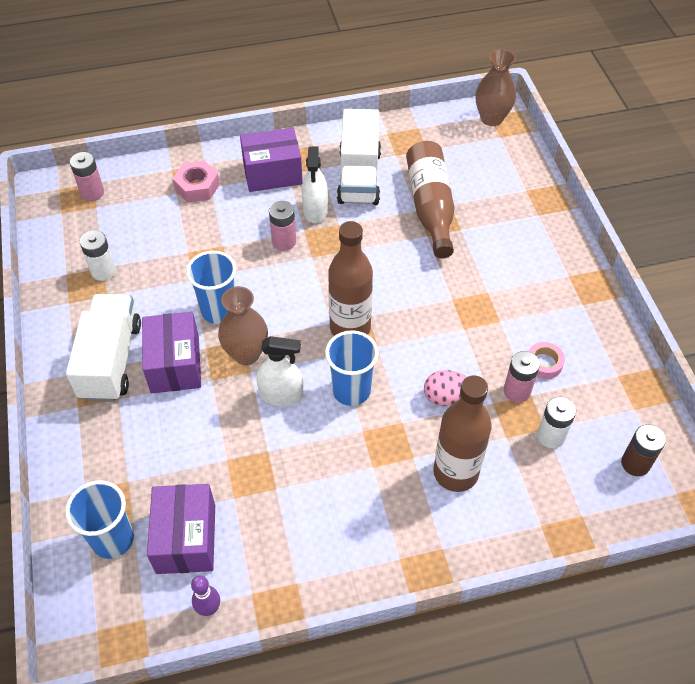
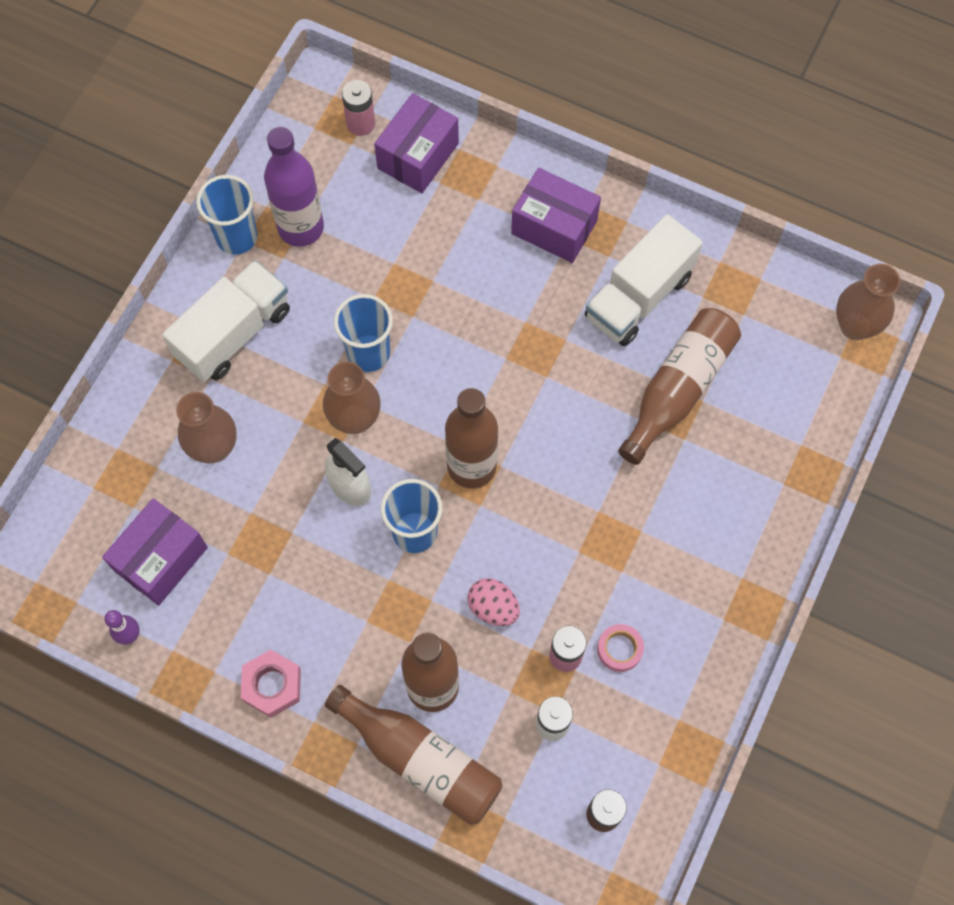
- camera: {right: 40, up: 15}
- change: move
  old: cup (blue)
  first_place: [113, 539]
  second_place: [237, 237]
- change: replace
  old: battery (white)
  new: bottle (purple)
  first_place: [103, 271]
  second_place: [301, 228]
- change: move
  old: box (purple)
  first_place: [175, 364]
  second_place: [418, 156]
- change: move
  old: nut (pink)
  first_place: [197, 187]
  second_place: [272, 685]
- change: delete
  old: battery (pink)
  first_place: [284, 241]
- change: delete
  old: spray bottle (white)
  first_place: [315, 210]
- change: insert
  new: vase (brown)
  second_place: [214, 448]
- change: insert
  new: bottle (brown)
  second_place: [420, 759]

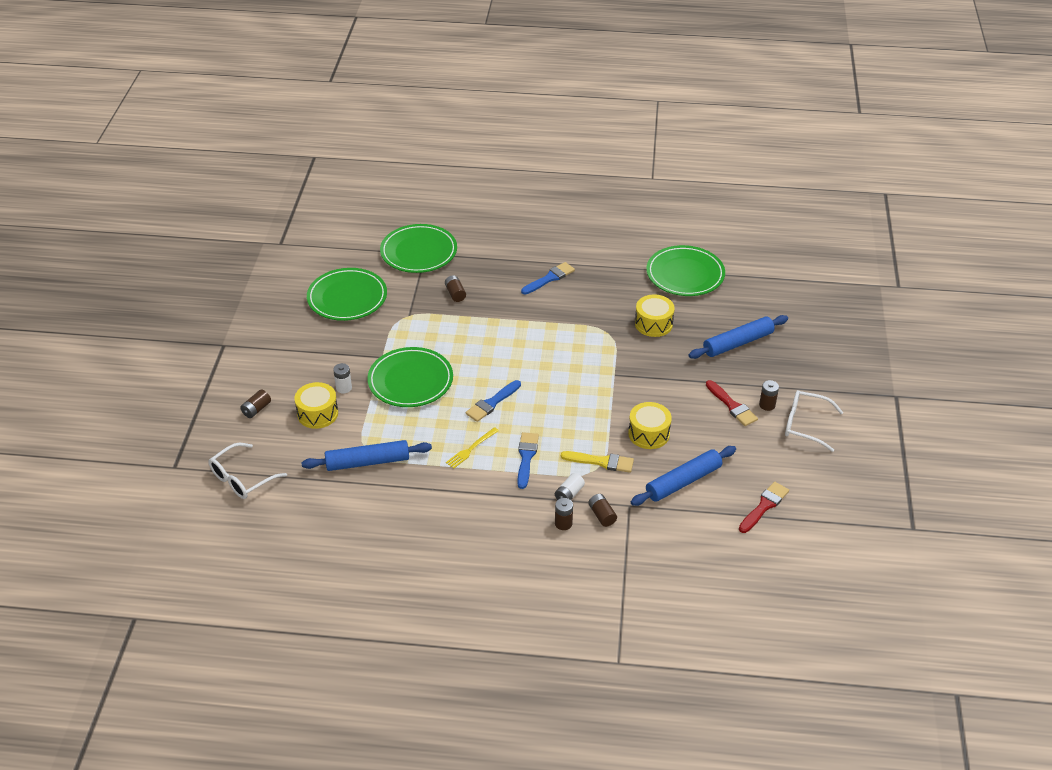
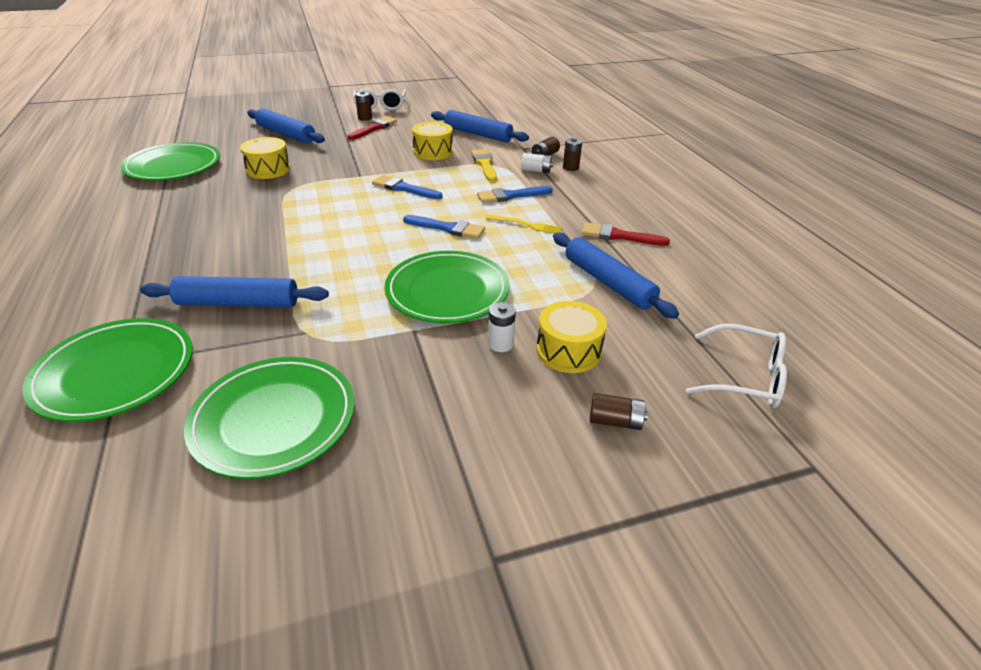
- camera: {right: -115, up: -5}
- change: replace
  old: battery (brown)
  new: rolling pin (blue)
  first_place: [455, 294]
  second_place: [238, 303]
- change: move
  old: brush (blue)
  first_place: [549, 278]
  second_place: [404, 188]
- change: move
  old: brush (red)
  first_place: [764, 506]
  second_place: [619, 236]

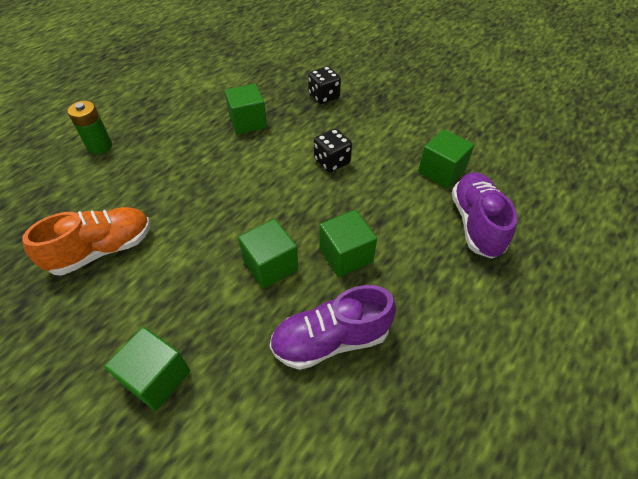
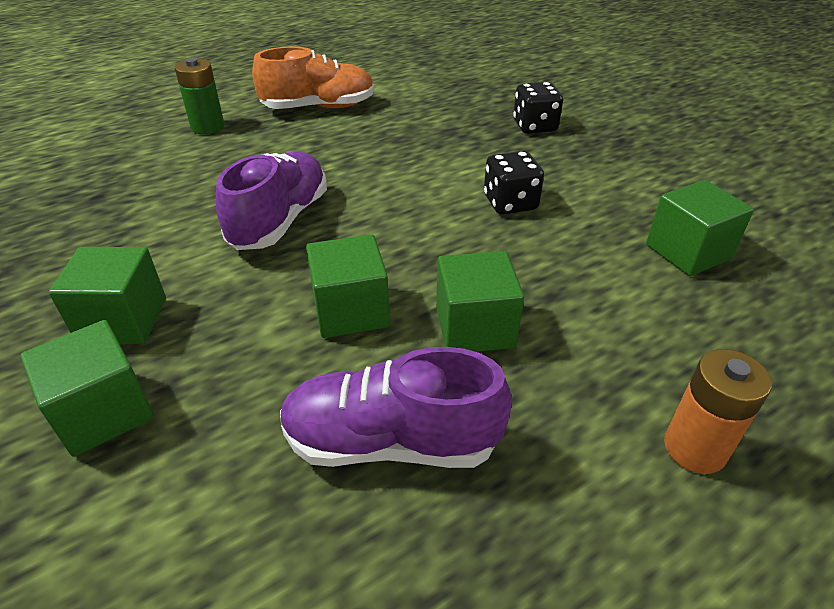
- camera: {right: 20, up: -10}
- change: move
  old: shoe (orange)
  first_place: [102, 250]
  second_place: [319, 107]
- change: move
  old: cube (green)
  first_place: [248, 122]
  second_place: [123, 320]
- change: move
  old: shoe (purple)
  first_place: [476, 223]
  second_place: [280, 220]
- change: insert
  new: battery (orange)
  second_place: [695, 448]

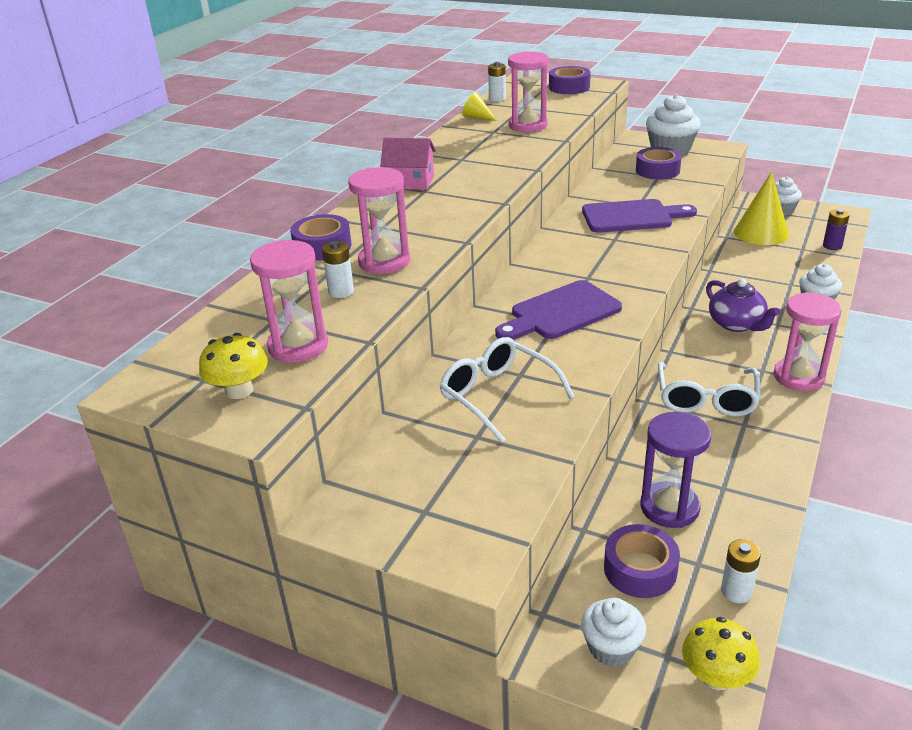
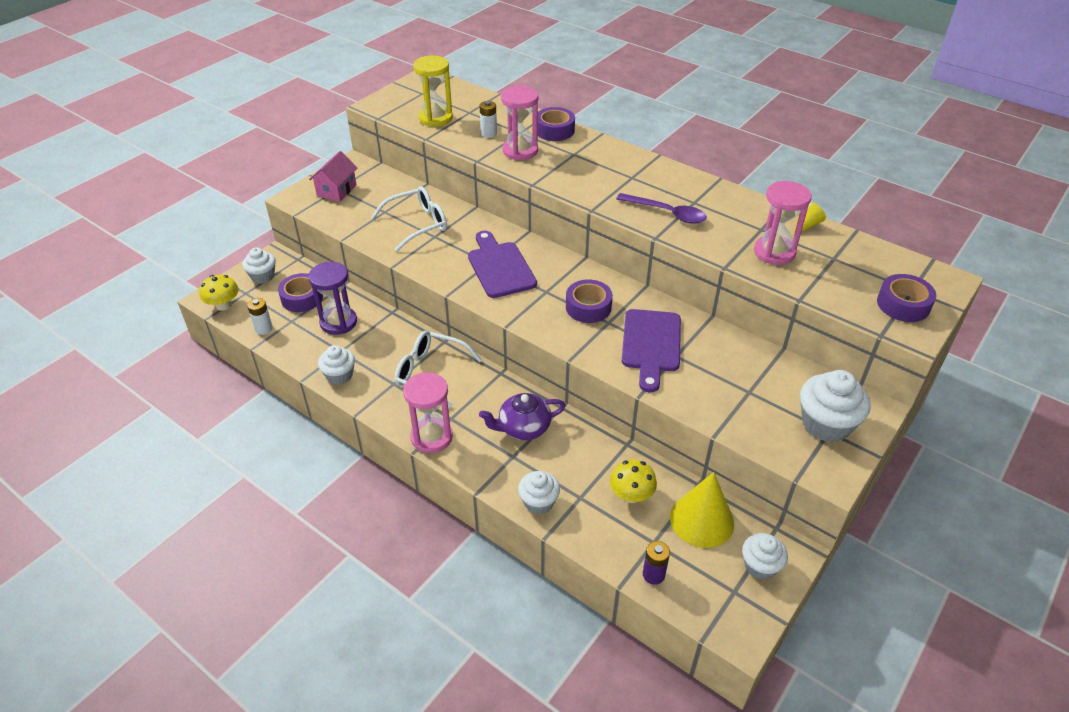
- camera: {right: 100, up: 10}
- change: move
  old: mushroom (yellow)
  first_place: [239, 390]
  second_place: [631, 495]
- change: recolor
  old: hourglass (pink)
  new: hourglass (yellow)
  first_place: [298, 346]
  second_place: [436, 118]
- change: move
  old: house (pink)
  first_place: [410, 182]
  second_place: [336, 190]
- change: delete
  old: battery (white)
  first_place: [497, 99]
- change: move
  old: tape (purple)
  first_place: [657, 170]
  second_place: [588, 307]
- change: insert
  new: cupcake (white)
  second_place: [339, 375]
- change: insert
  new: spoon (purple)
  second_place: [667, 213]

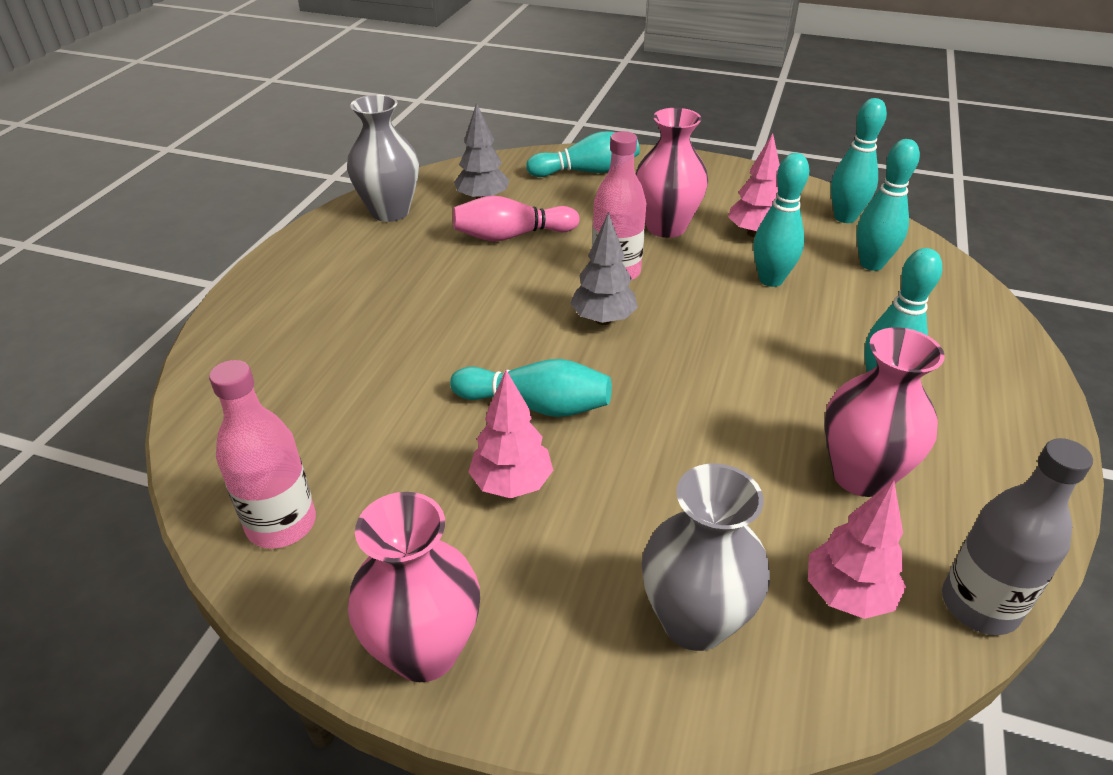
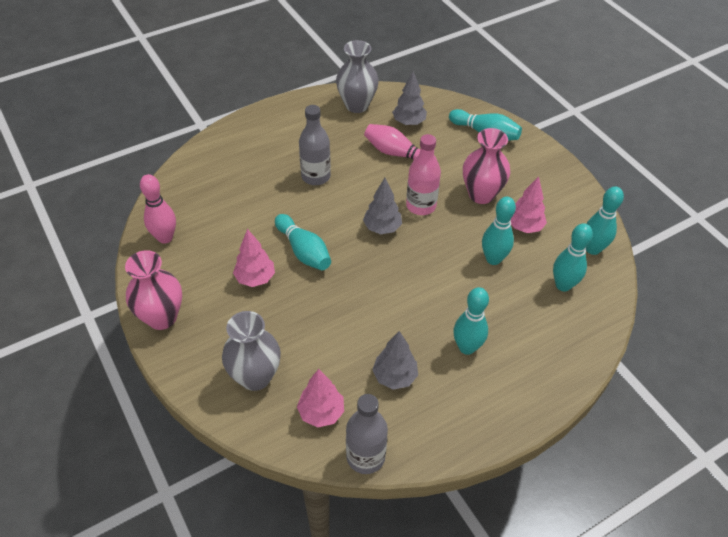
- camera: {right: 40, up: 10}
- change: replace
  old: bottle (pink)
  new: bowling pin (pink)
  first_place: [281, 524]
  second_place: [165, 238]
- change: replace
  old: vase (pink)
  new: tree (grey)
  first_place: [861, 475]
  second_place: [394, 376]
- change: insert
  new: bottle (grey)
  second_place: [315, 176]

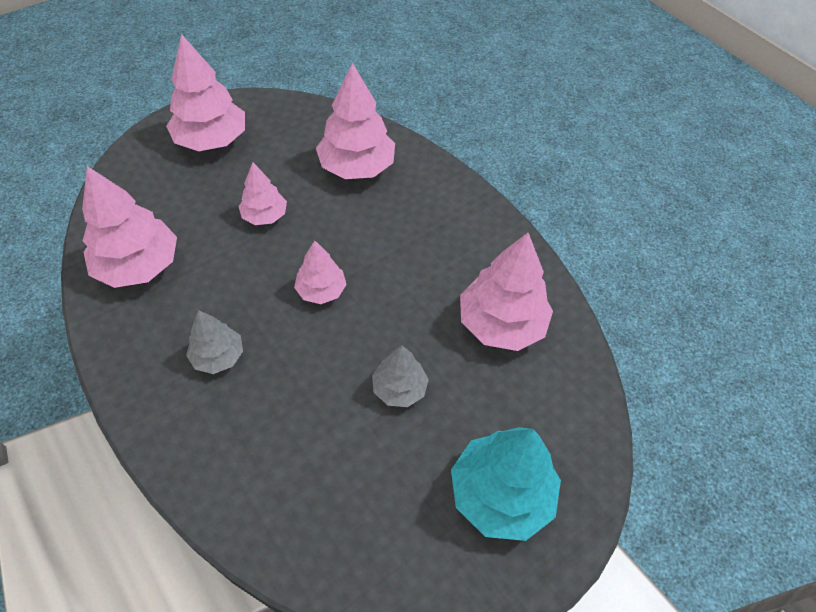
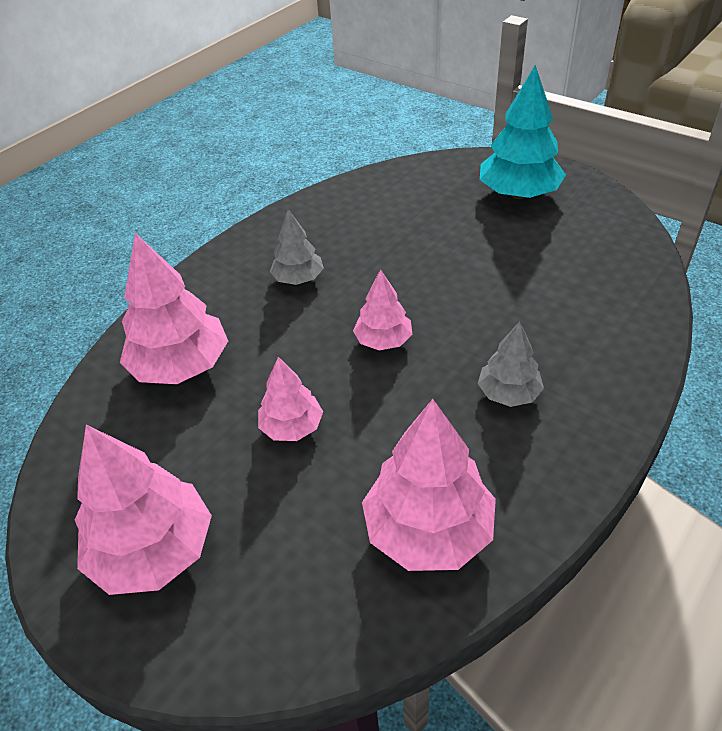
- camera: {right: -100, up: -10}
- change: move
  old: tree (grey)
  first_place: [399, 388]
  second_place: [298, 279]
- change: delete
  old: tree (pink)
  first_place: [501, 323]

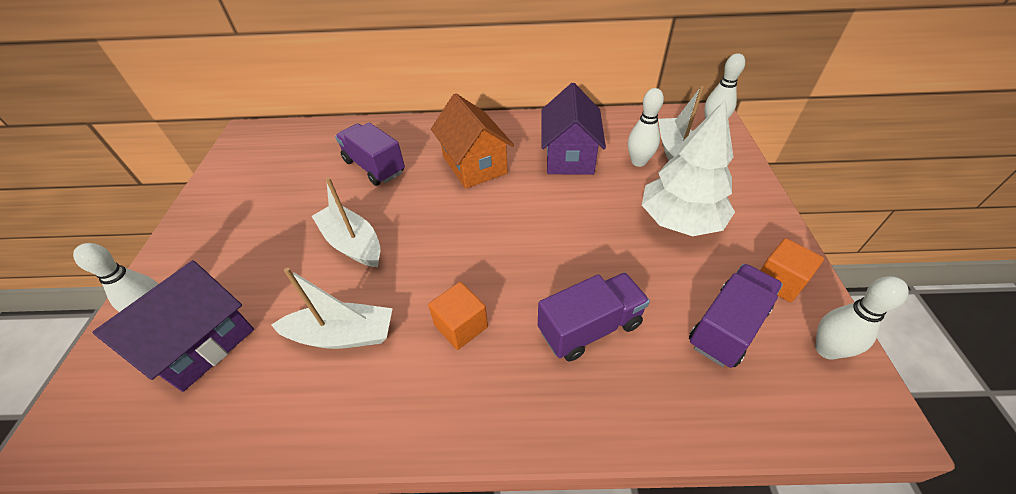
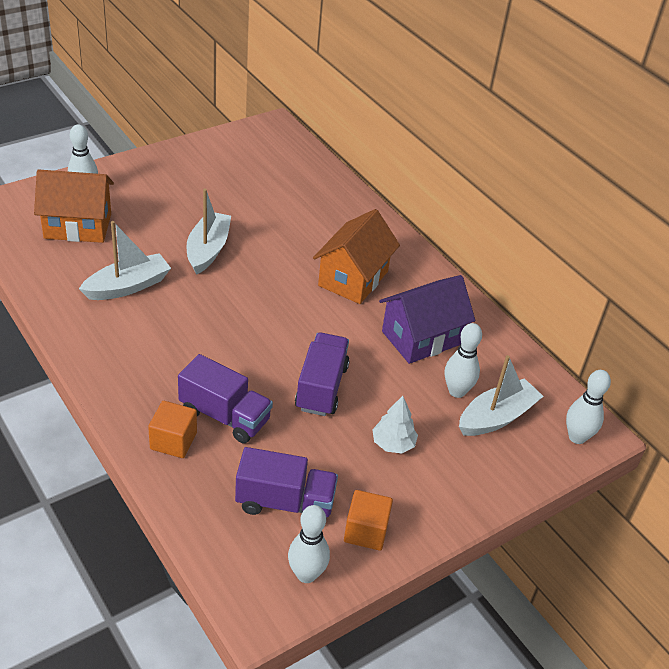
- camera: {right: 50, up: -5}
- change: recolor
  old: house (purple)
  new: house (orange)
  first_place: [202, 344]
  second_place: [78, 226]
- change: rotate
  old: boat (white)
  first_place: [342, 335]
  second_place: [127, 286]
  degrees: -90
- change: move
  old: truck (purple)
  first_place: [374, 167]
  second_place: [321, 387]
- change: move
  old: cube (orange)
  first_place: [461, 326]
  second_place: [173, 441]
- change: resize
  old: tree (white)
  first_place: [680, 221]
  second_place: [393, 444]
  factor: 0.5

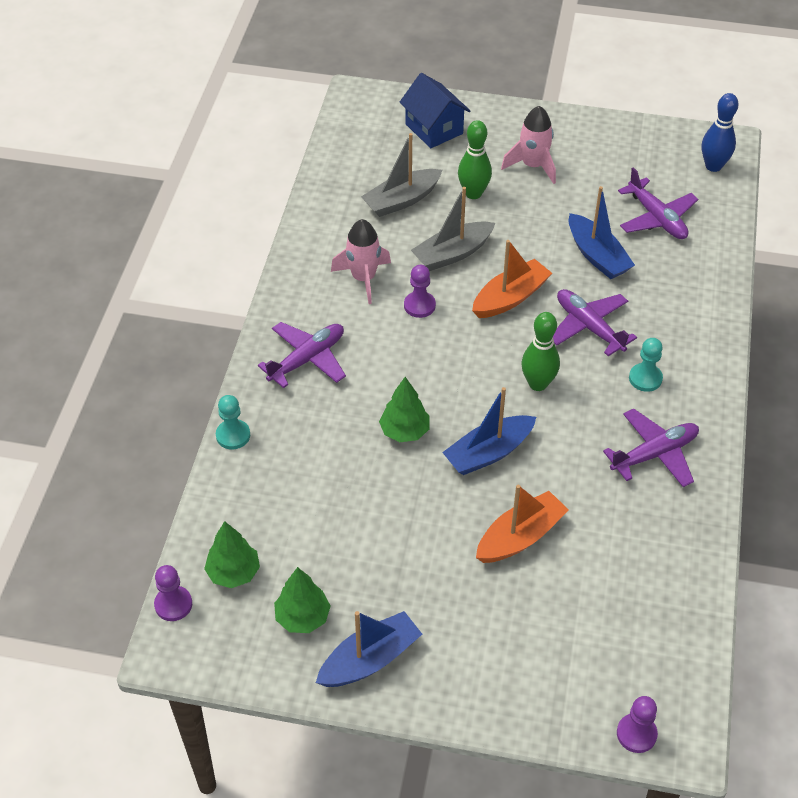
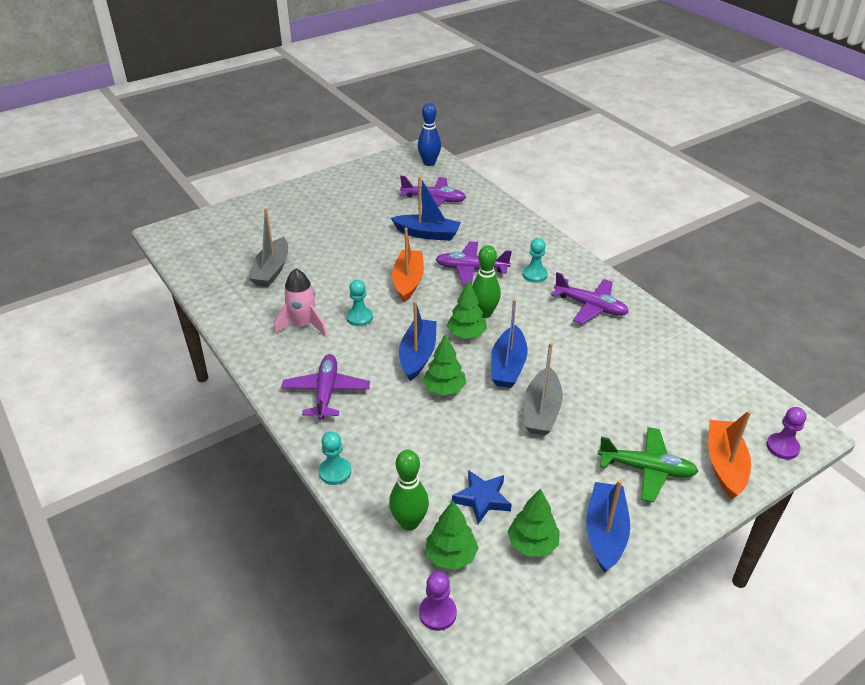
- camera: {right: -45, up: -10}
- change: delete
  old: house (blue)
  first_place: [434, 129]
- change: recolor
  old: pawn (purple)
  new: pawn (turquoise)
  first_place: [419, 305]
  second_place: [359, 317]
- change: move
  old: boat (grey)
  first_place: [452, 254]
  second_place: [541, 411]
- change: move
  old: bowling pin (green)
  first_place: [473, 193]
  second_place: [409, 522]
- change: move
  old: boat (orange)
  first_place: [520, 537]
  second_place: [724, 465]
- change: delete
  old: rocket (pink)
  first_place: [533, 166]
- change: rotate
  old: plane (purple)
  first_place: [654, 454]
  second_place: [590, 306]
  degrees: 105
- change: insert
  new: boat (blue)
  second_place: [418, 355]
- change: insert
  new: tree (green)
  second_place: [466, 334]
- change: insert
  new: star (blue)
  second_place: [482, 499]
- change: insert
  new: plane (green)
  second_place: [646, 469]

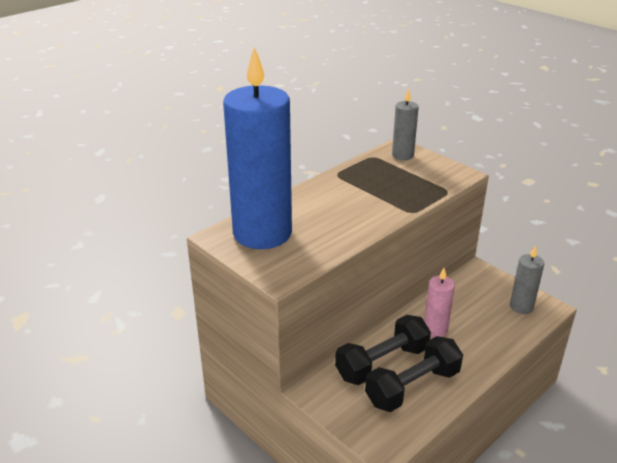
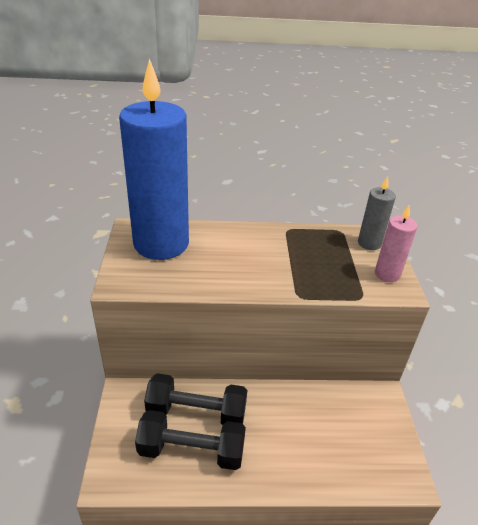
- camera: {right: 40, up: 5}
- change: move
  old: candle (pink)
  first_place: [435, 330]
  second_place: [387, 274]
- change: delete
  old: candle (grey)
  first_place: [521, 307]

